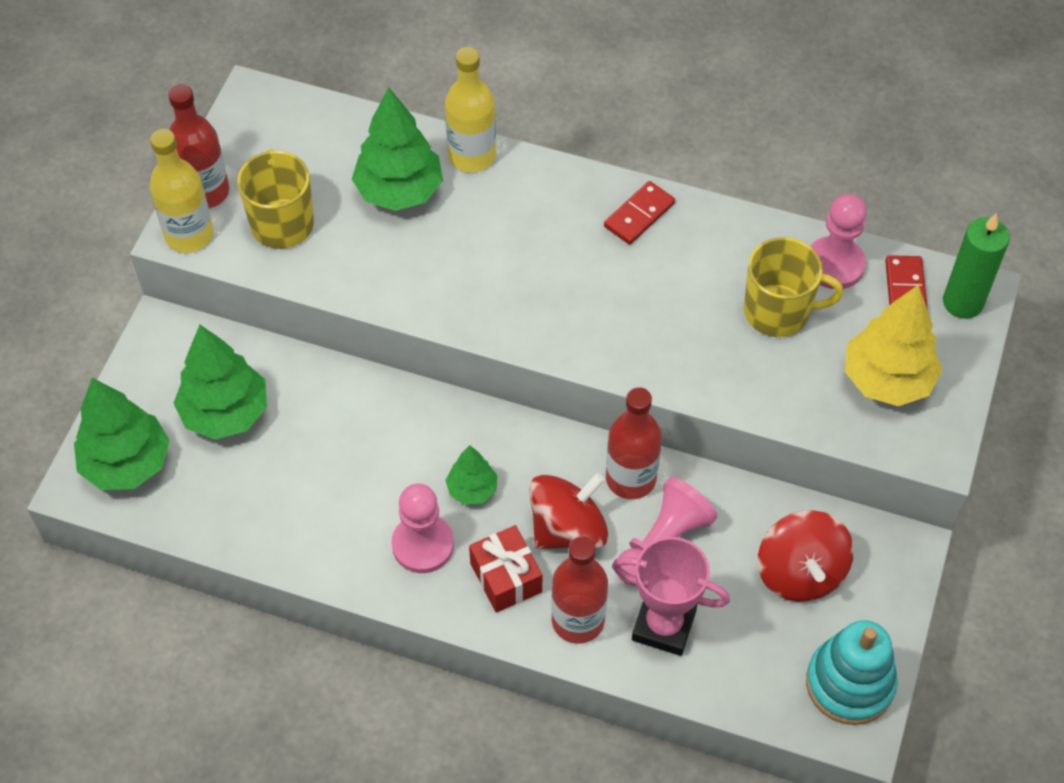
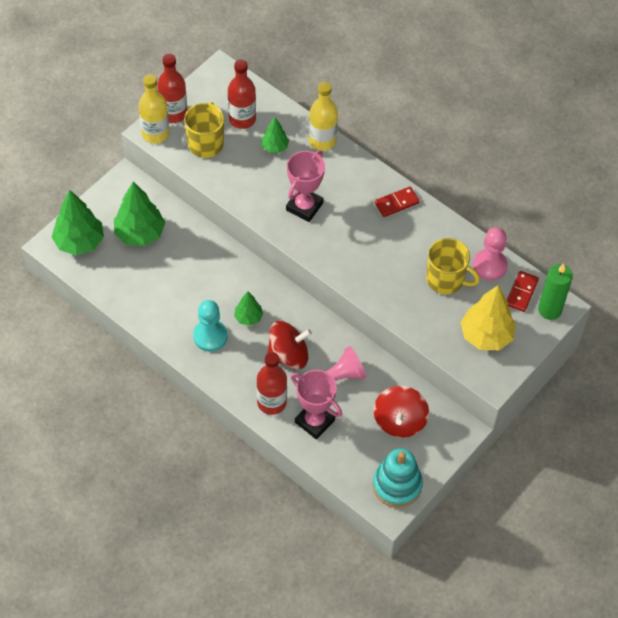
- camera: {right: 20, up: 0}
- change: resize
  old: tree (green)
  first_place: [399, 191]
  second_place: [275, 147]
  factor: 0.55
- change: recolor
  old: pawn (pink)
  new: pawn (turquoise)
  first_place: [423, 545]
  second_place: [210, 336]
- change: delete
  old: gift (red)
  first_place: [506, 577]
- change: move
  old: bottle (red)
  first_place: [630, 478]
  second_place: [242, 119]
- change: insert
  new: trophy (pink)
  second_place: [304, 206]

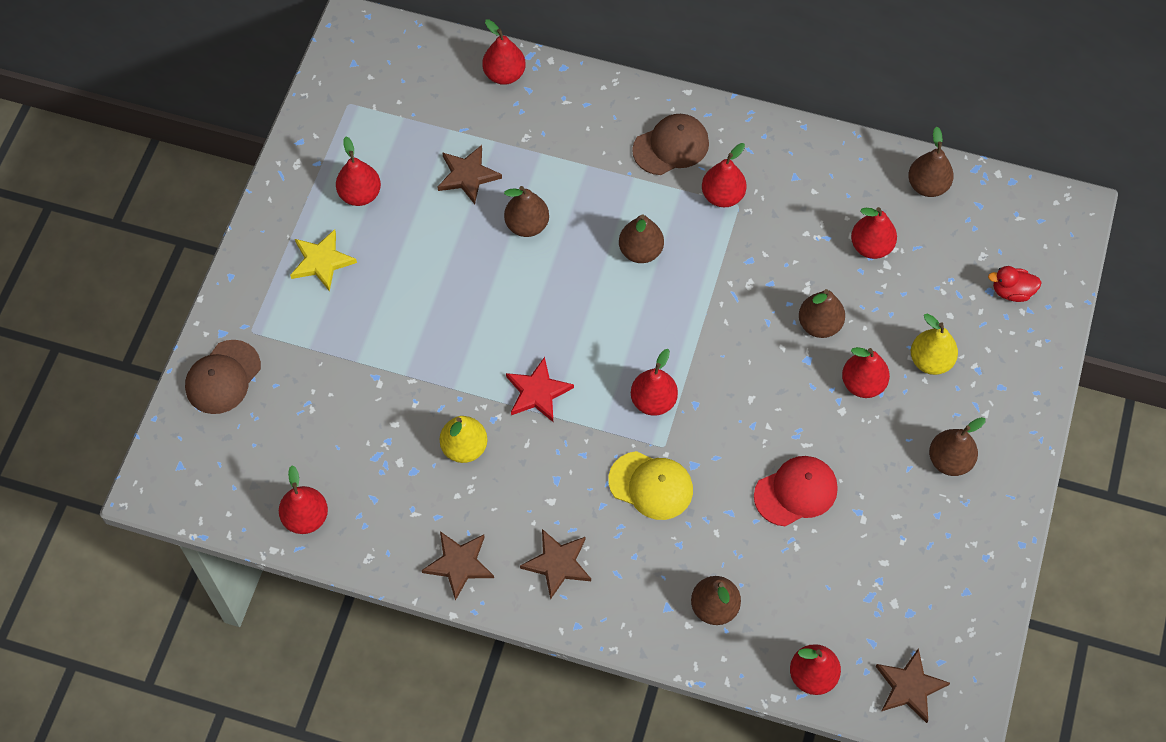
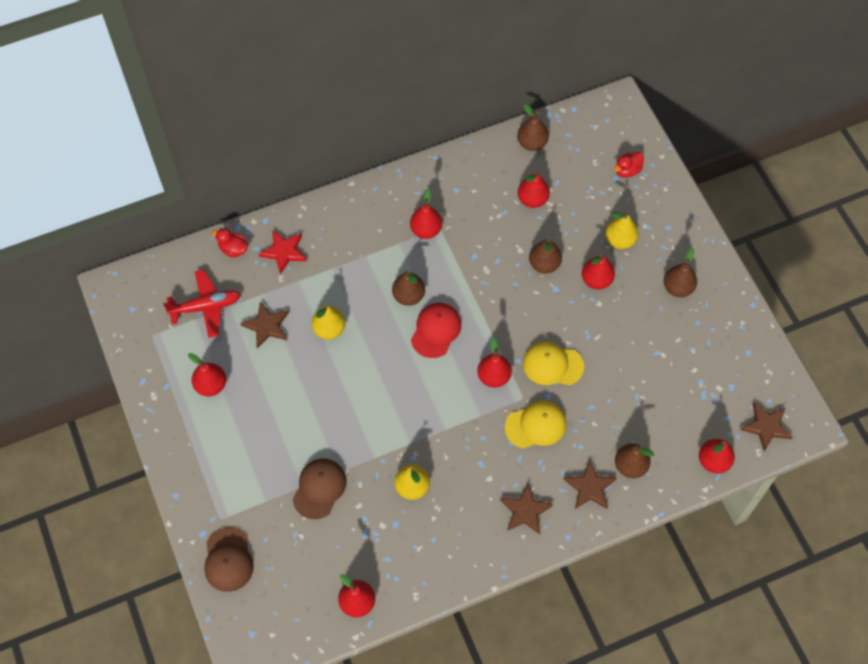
- camera: {right: -40, up: 0}
- change: delete
  old: star (yellow)
  first_place: [321, 261]
- change: move
  old: star (brown)
  first_place: [459, 564]
  second_place: [590, 487]
- change: replace
  old: pear (red)
  new: duck (red)
  first_place: [504, 74]
  second_place: [233, 249]
- change: recolor
  old: pear (brown)
  new: pear (yellow)
  first_place: [527, 225]
  second_place: [329, 329]
- change: move
  old: star (red)
  first_place: [537, 392]
  second_place: [284, 252]
- change: move
  old: cap (brown)
  first_place: [671, 146]
  second_place: [319, 488]
- change: move
  old: cap (red)
  first_place: [796, 492]
  second_place: [436, 331]
- change: insert
  new: plane (red)
  second_place: [206, 307]
- change: insert
  new: cap (yellow)
  second_place: [552, 365]

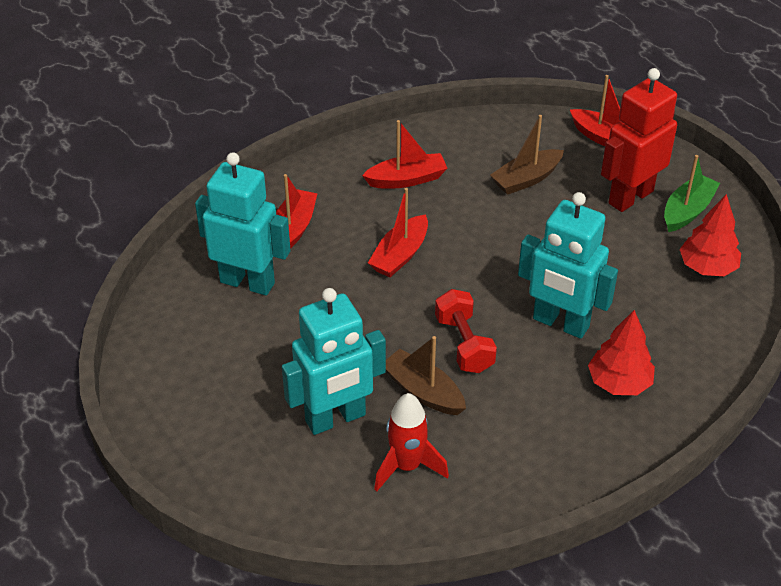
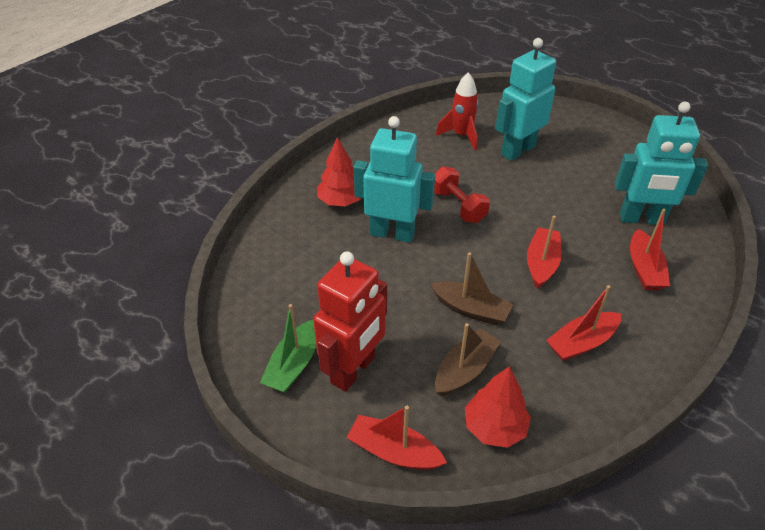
- camera: {right: 165, up: 0}
- change: move
  old: boat (brown)
  first_place: [423, 391]
  second_place: [470, 309]
- change: move
  old: tree (red)
  first_place: [707, 267]
  second_place: [494, 427]

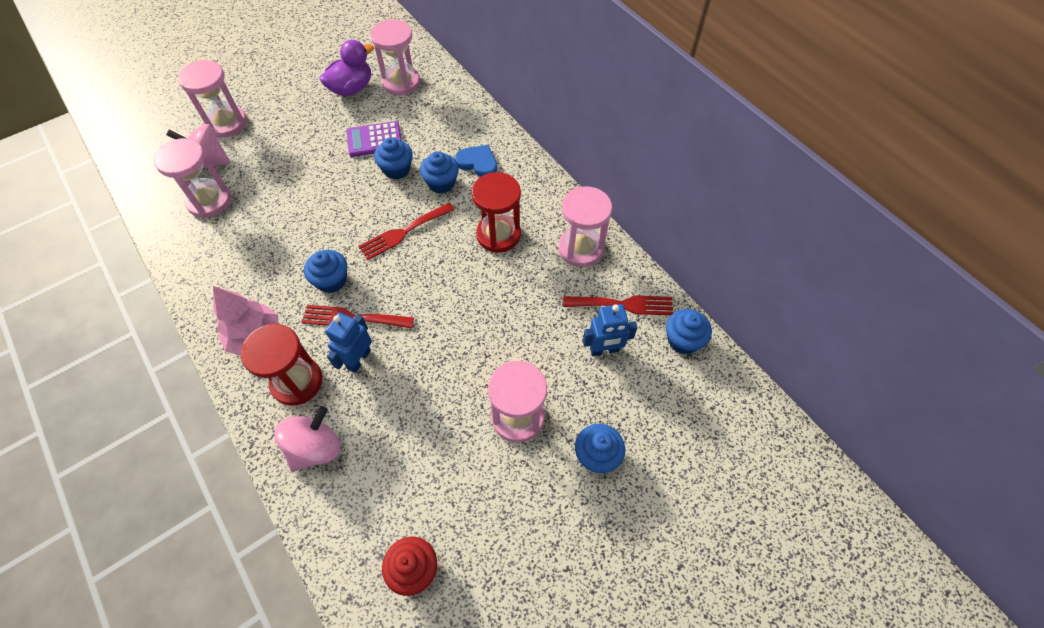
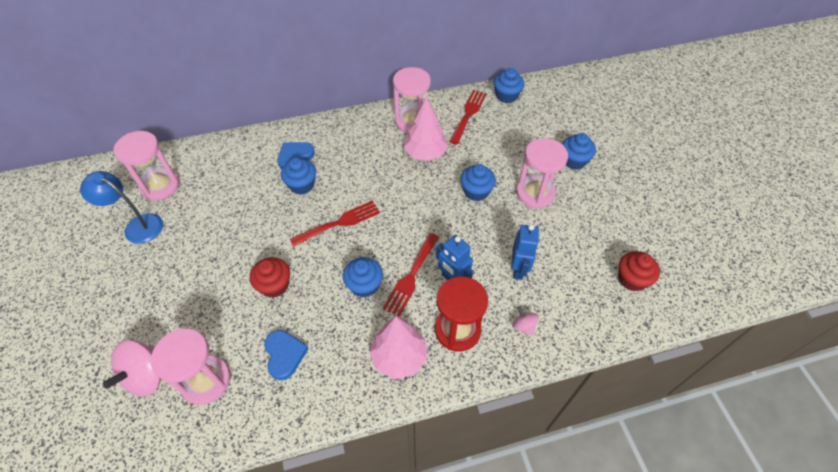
- camera: {right: -70, up: -5}
- change: delete
  old: hourglass (pink)
  first_place: [227, 123]
- change: resize
  old: spinning top (pink)
  first_place: [315, 448]
  second_place: [523, 326]
  factor: 0.5
- change: replace
  old: duck (purple)
  new: lamp (blue)
  first_place: [351, 89]
  second_place: [137, 226]
- change: delete
  old: calculator (purple)
  first_place: [374, 140]
- change: rotate
  old: fork (red)
  first_place: [403, 232]
  second_place: [340, 223]
  degrees: -105
- change: move
  old: cupcake (blue)
  first_place: [397, 169]
  second_place: [476, 191]
- change: delete
  old: hourglass (red)
  first_place: [498, 234]
- change: move
  old: robot (blue)
  first_place: [604, 350]
  second_place: [518, 269]
- change: insert
  new: cupcake (red)
  second_place: [274, 285]
- change: insert
  new: heart (blue)
  second_place: [284, 355]
- change: insert
  new: tree (pink)
  second_place: [425, 153]

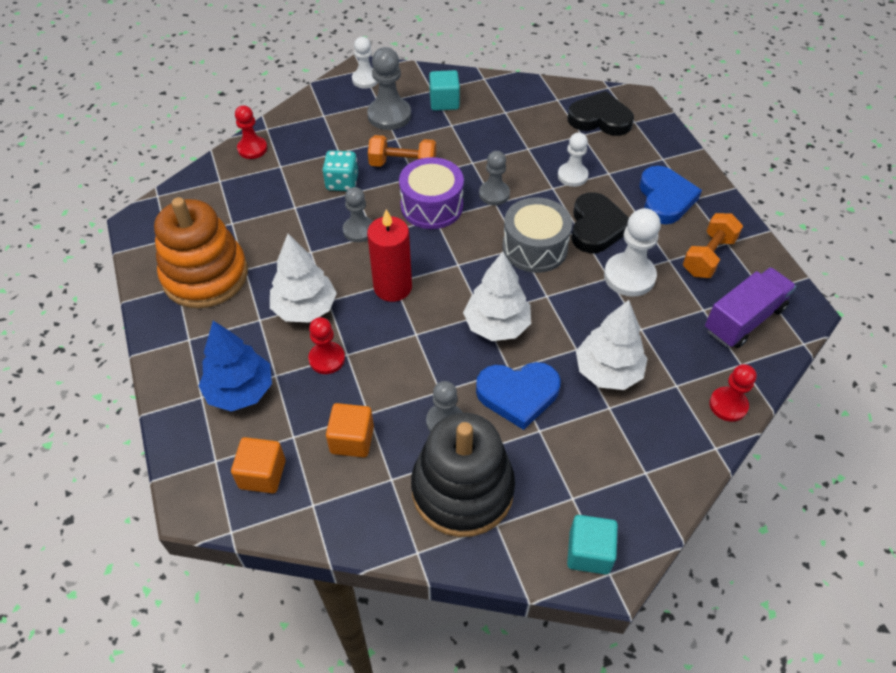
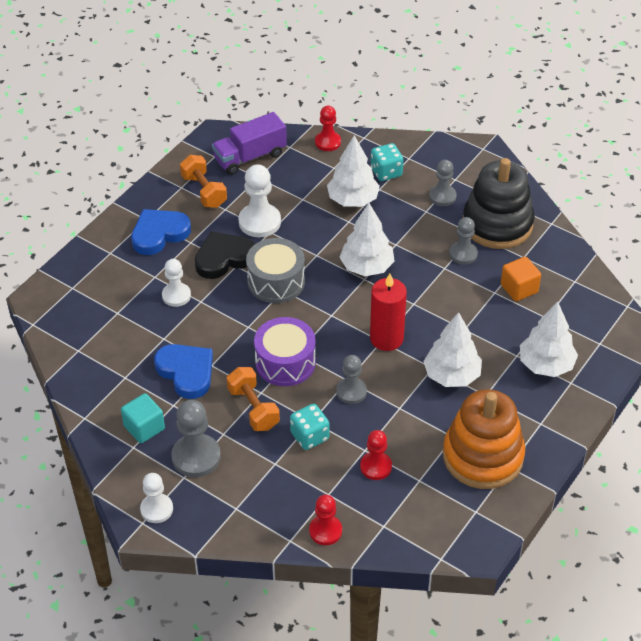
- camera: {right: -125, up: -5}
- change: recolor
  old: tree (blue)
  new: tree (white)
  first_place: [240, 391]
  second_place: [546, 365]
- change: delete
  old: cube (orange)
  first_place: [262, 474]
- change: move
  old: pawn (red)
  first_place: [327, 359]
  second_place: [376, 466]
- change: move
  old: heart (blue)
  first_place: [518, 394]
  second_place: [186, 372]
- change: move
  old: pawn (grey)
  first_place: [494, 194]
  second_place: [442, 196]
- change: delete
  old: cube (turquoise)
  first_place: [589, 552]
- change: delete
  old: heart (black)
  first_place: [600, 119]
- change: rotate
  old: dumbbell (orange)
  first_place: [708, 256]
  second_place: [204, 191]
  degrees: 60
- change: rotate
  old: truck (purple)
  first_place: [744, 319]
  second_place: [250, 157]
  degrees: -45
- change: insert
  new: dice (turquoise)
  second_place: [386, 172]

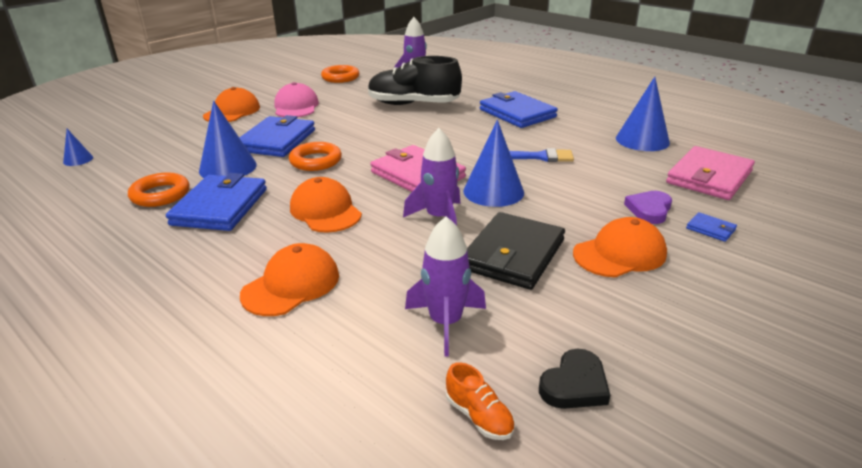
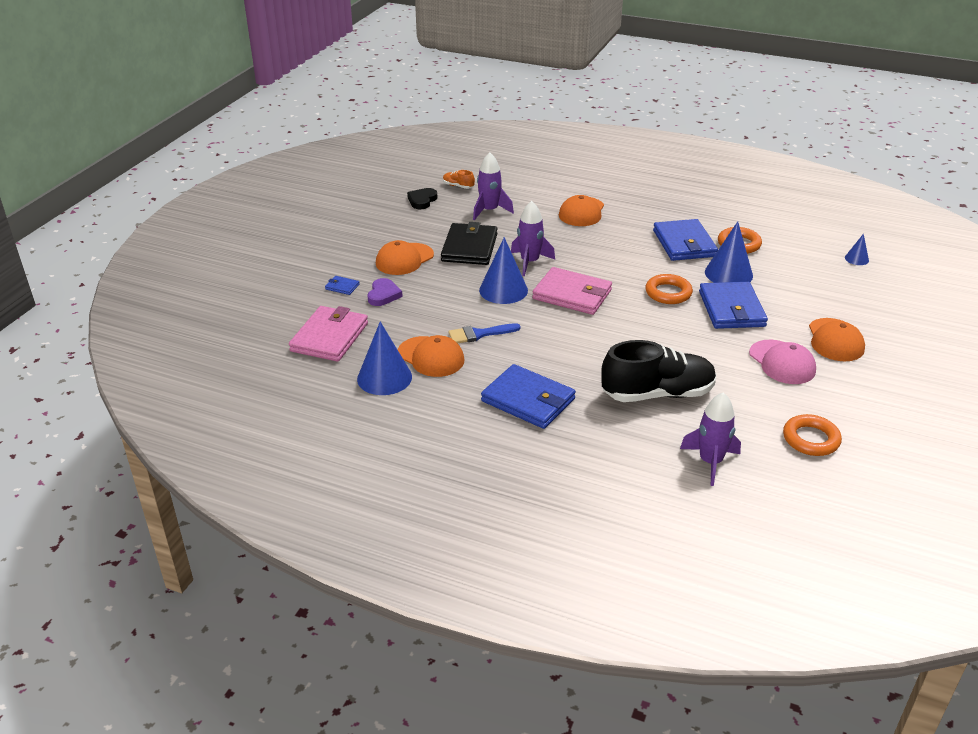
- camera: {right: 160, up: 5}
- change: move
  old: cap (orange)
  first_place: [325, 211]
  second_place: [431, 357]

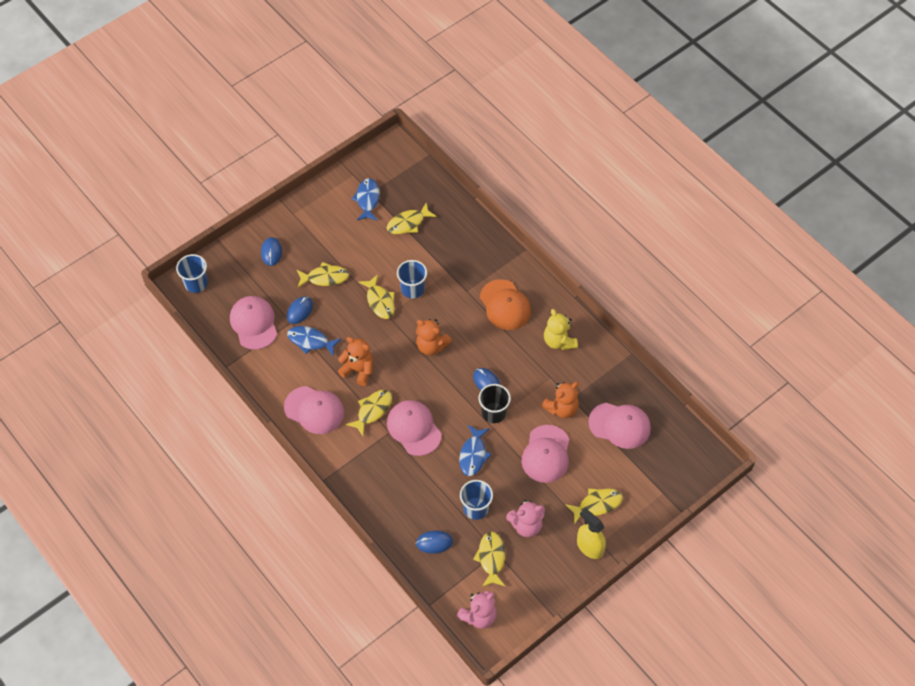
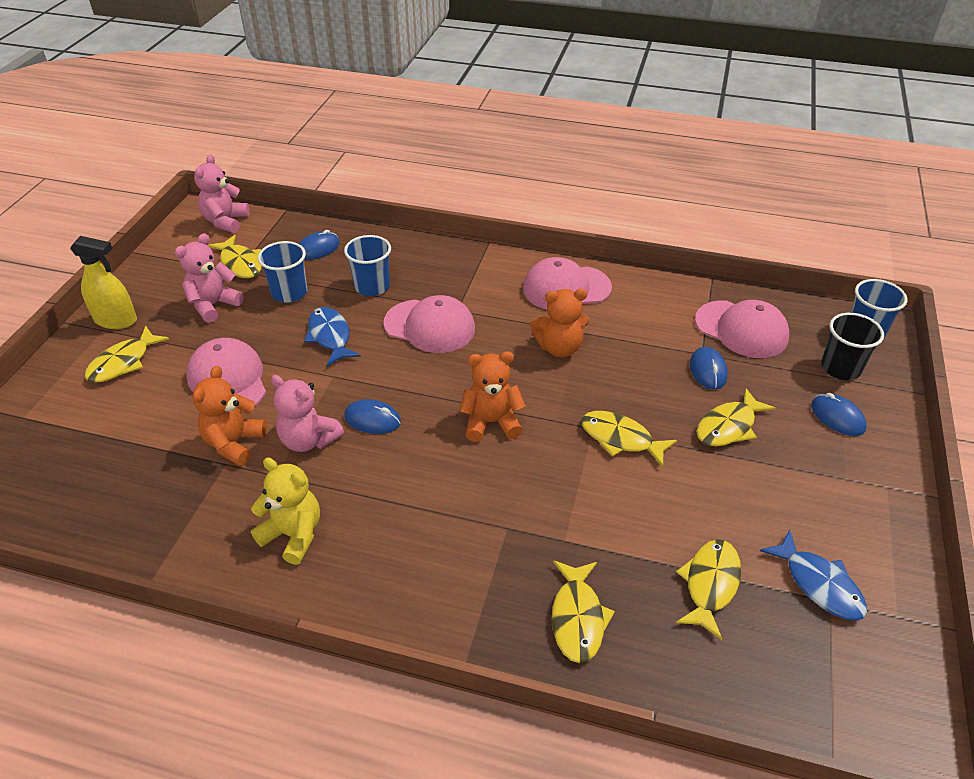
- camera: {right: 145, up: -15}
- change: delete
  old: fish (blue)
  first_place: [310, 341]
- change: move
  old: fish (yellow)
  first_place: [372, 410]
  second_place: [577, 618]
- change: move
  old: cup (blue)
  first_place: [412, 289]
  second_place: [372, 286]
- change: move
  old: cup (black)
  first_place: [493, 412]
  second_place: [840, 368]
- change: delete
  old: cap (orange)
  first_place: [505, 305]
- change: delete
  old: cap (pink)
  first_place: [620, 425]
- change: insert
  new: teddy bear (pink)
  second_place: [309, 440]

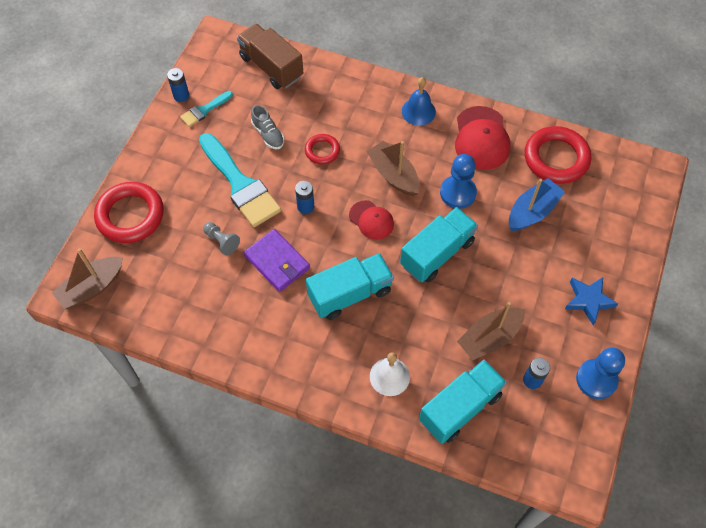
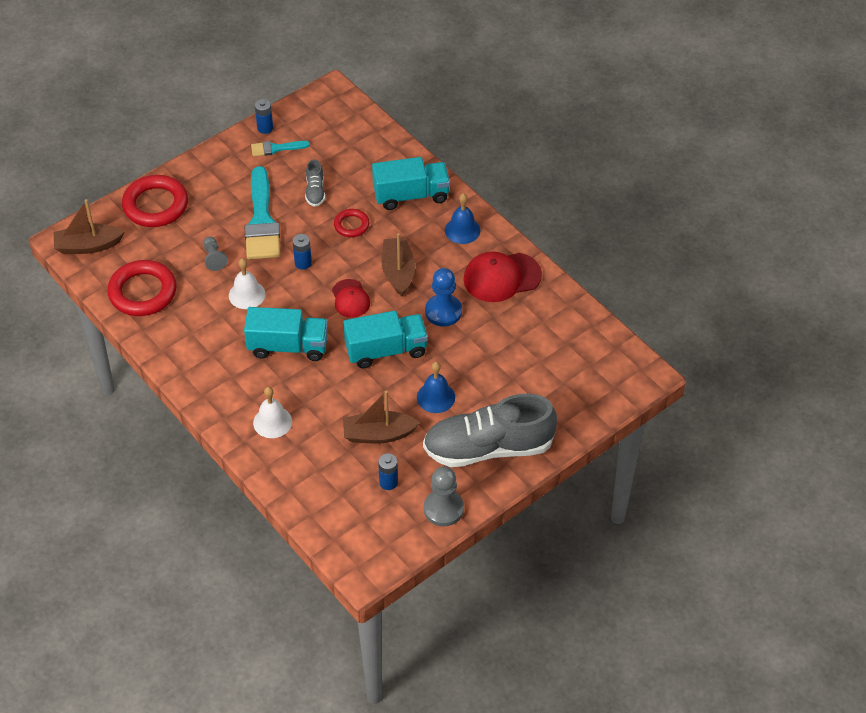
- camera: {right: 30, up: -10}
- change: delete
  old: truck (brown)
  first_place: [271, 67]
- change: replace
  old: wallet (purple)
  new: bell (white)
  first_place: [277, 262]
  second_place: [247, 294]
- change: move
  old: truck (turquoise)
  first_place: [460, 408]
  second_place: [411, 195]
- change: rotate
  old: cap (red)
  first_place: [481, 138]
  second_place: [501, 277]
  degrees: 45
- change: delete
  old: boat (blue)
  first_place: [532, 211]
- change: move
  old: ring (red)
  first_place: [556, 158]
  second_place: [142, 292]
- change: replace
  old: star (blue)
  new: shoe (grey)
  first_place: [588, 300]
  second_place: [488, 448]
- change: recolor
  old: pawn (blue)
  new: pawn (grey)
  first_place: [596, 379]
  second_place: [443, 509]
- change: insert
  new: bell (blue)
  second_place: [436, 397]

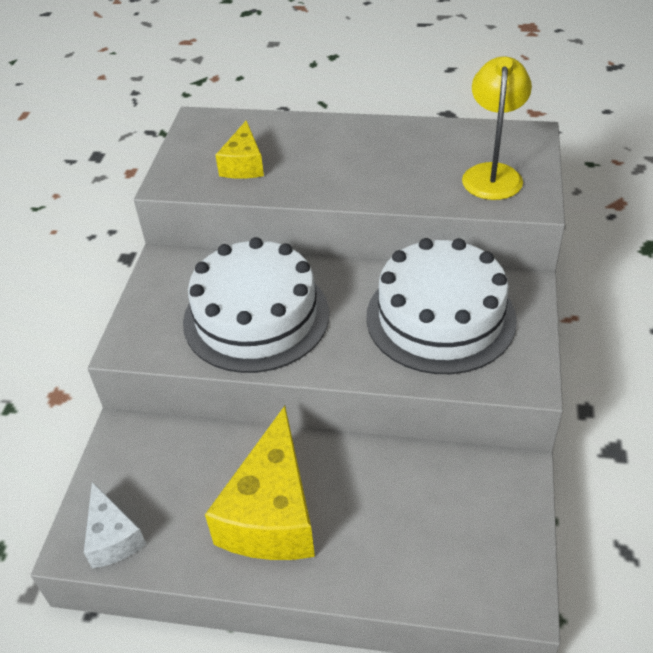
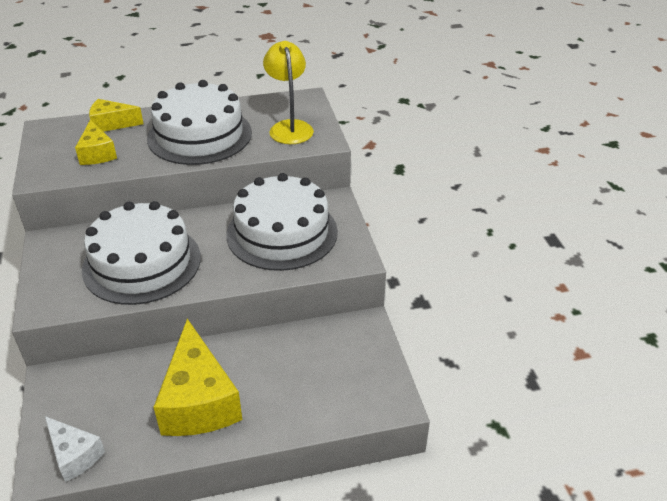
- camera: {right: -25, up: -5}
- change: insert
  new: cheese (yellow)
  second_place: [111, 124]
- change: insert
  new: cake (white)
  second_place: [199, 135]

